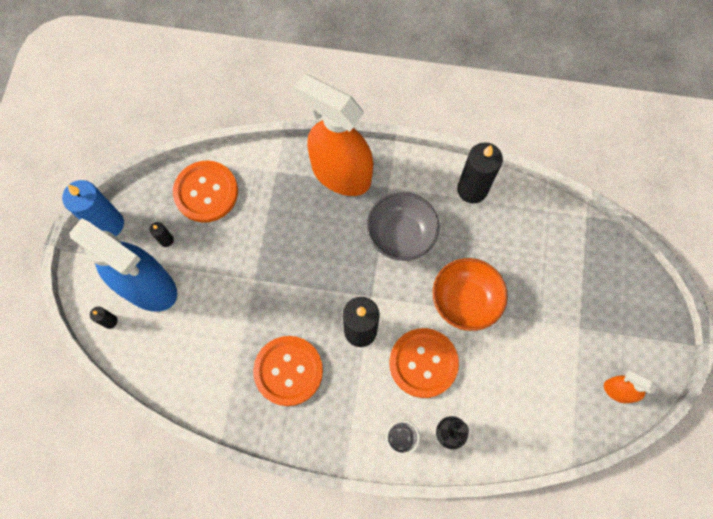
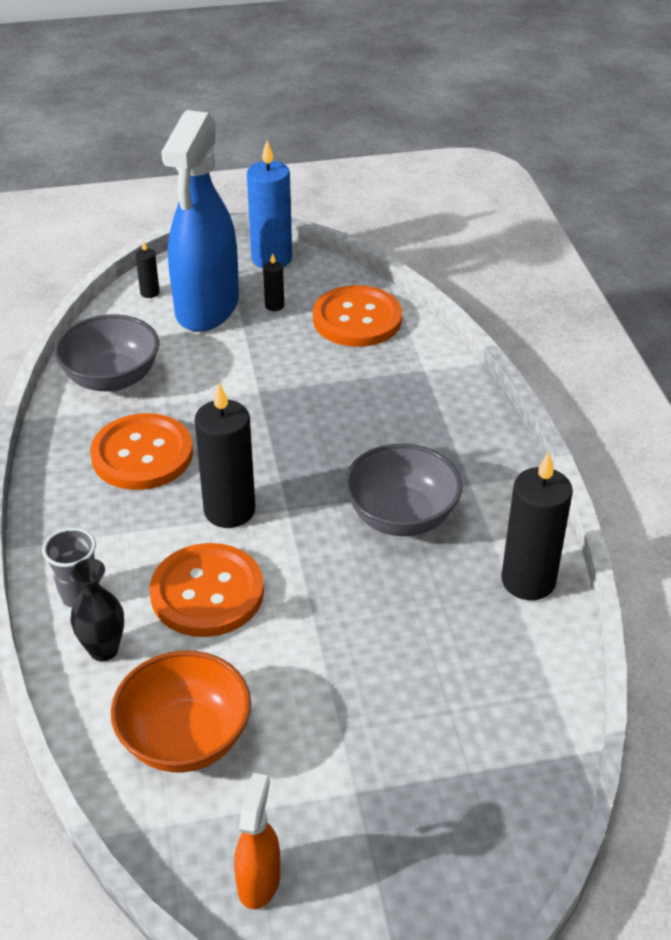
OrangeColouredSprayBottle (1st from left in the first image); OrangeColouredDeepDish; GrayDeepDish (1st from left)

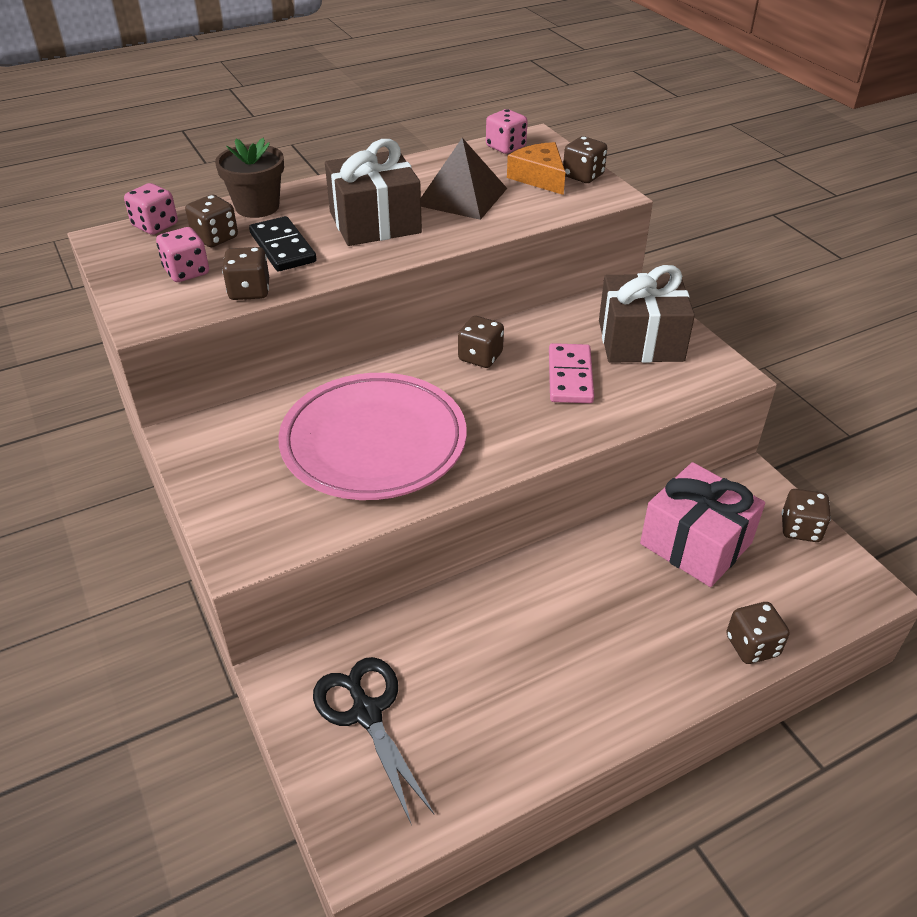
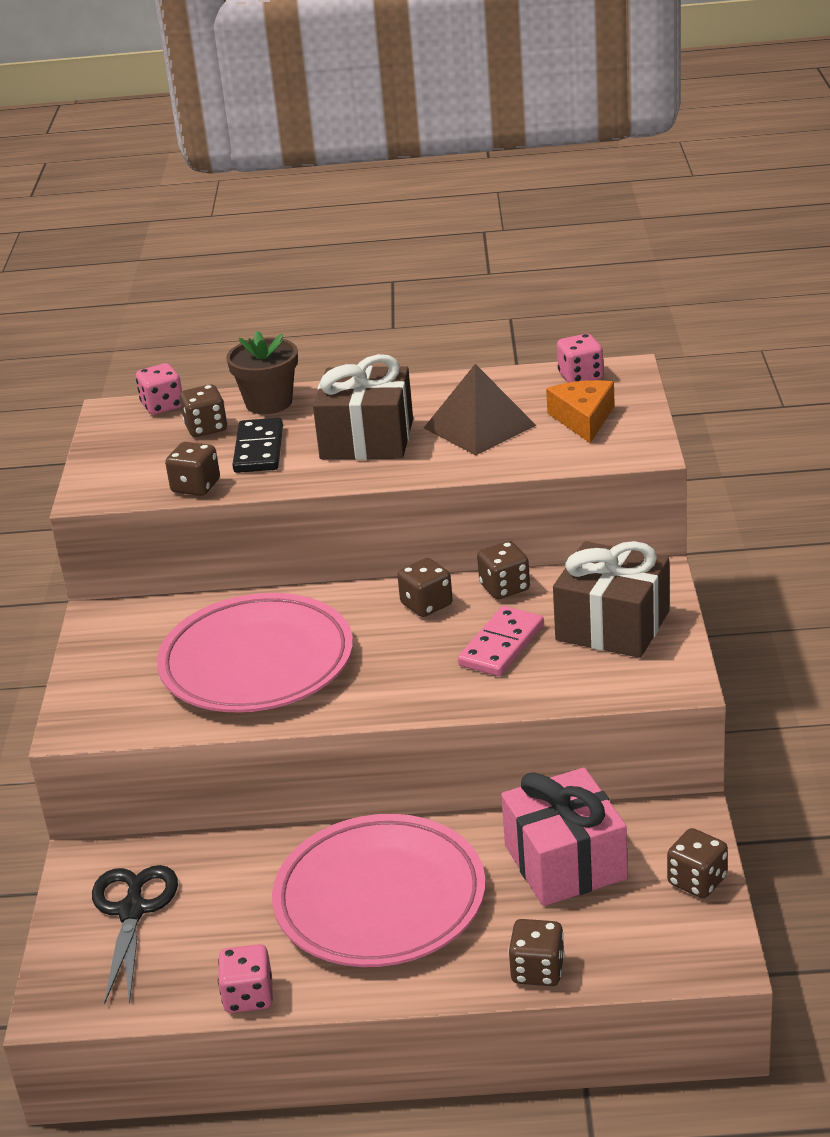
RosePinkDice (2nd from left); DarkBrownDice (4th from left); RosePinkFlatDish (2nd from left)

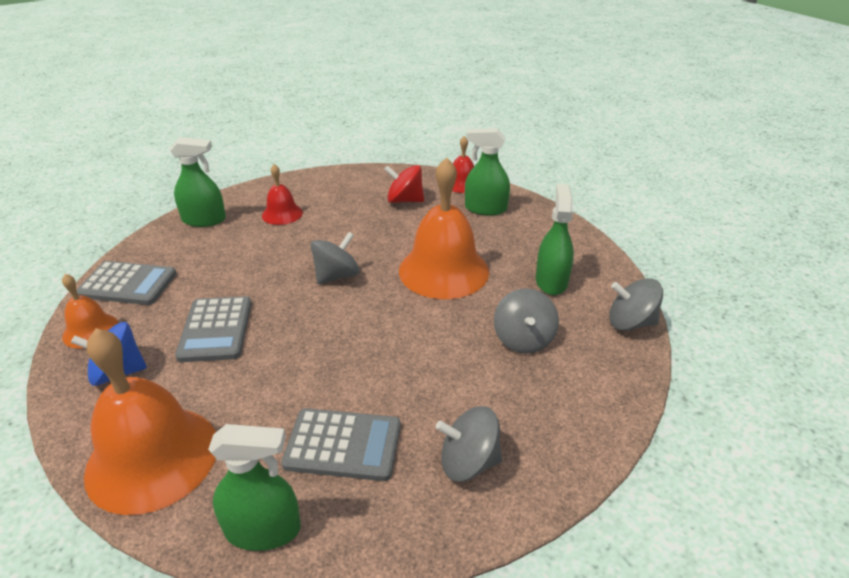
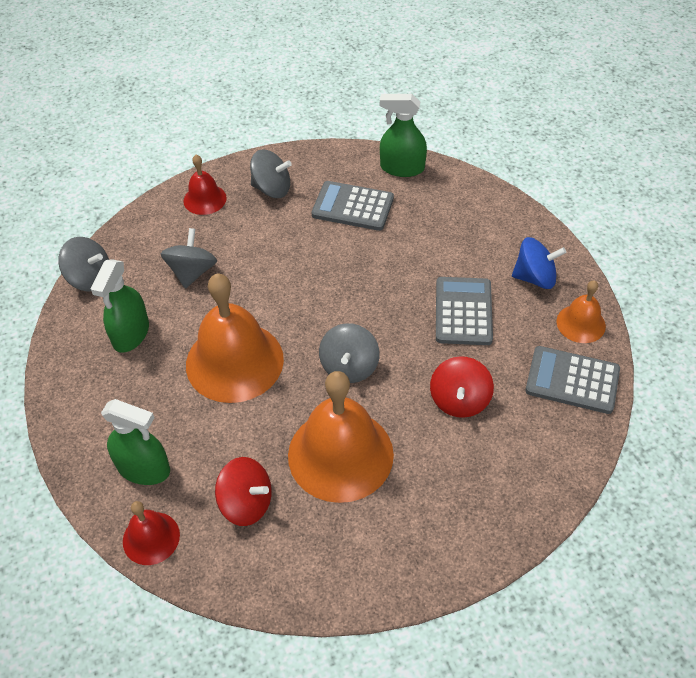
OrangeColouredSchoolBell (2nd from left); EmeraldSprayBottle (1st from left in the first image); RedSchoolBell (2nd from left); GrayToyTop (4th from left); RedToyTop (2nd from left)

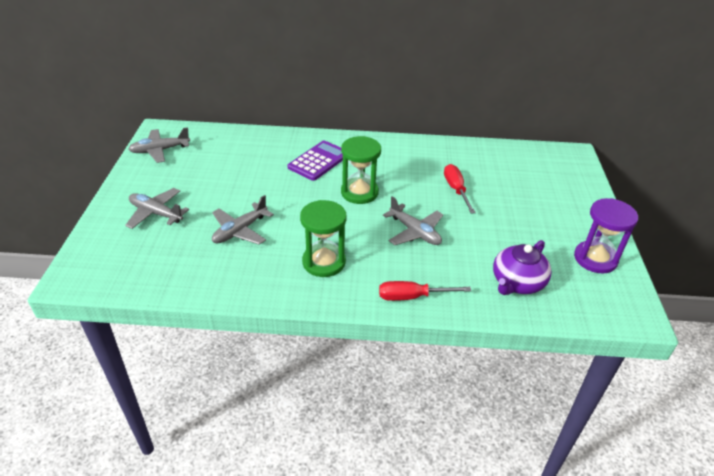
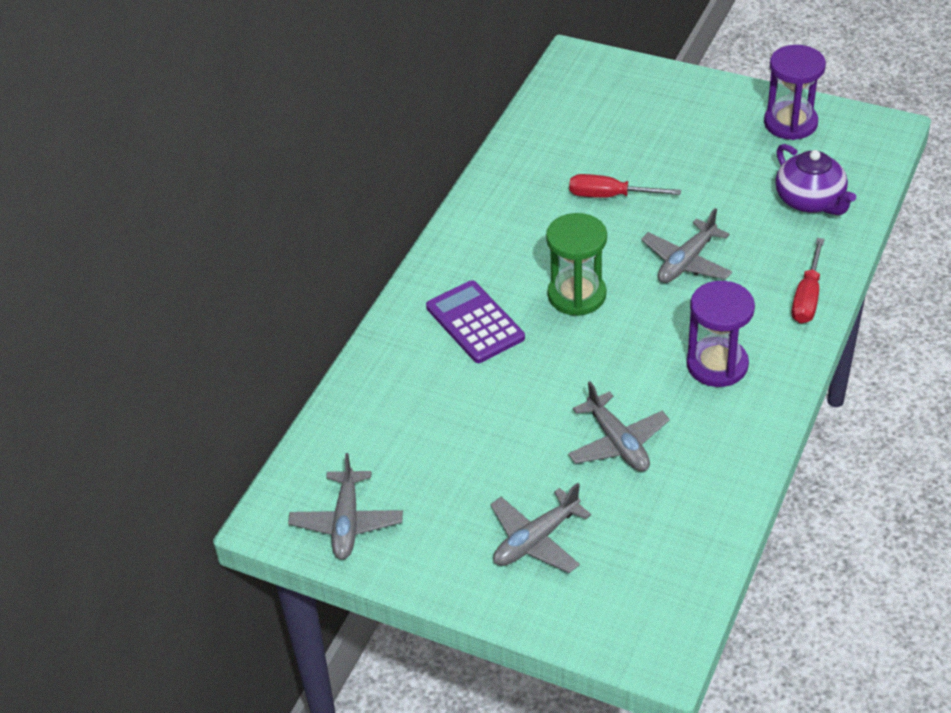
PurpleSandTimer (1st from left); GrayPlane (4th from left)

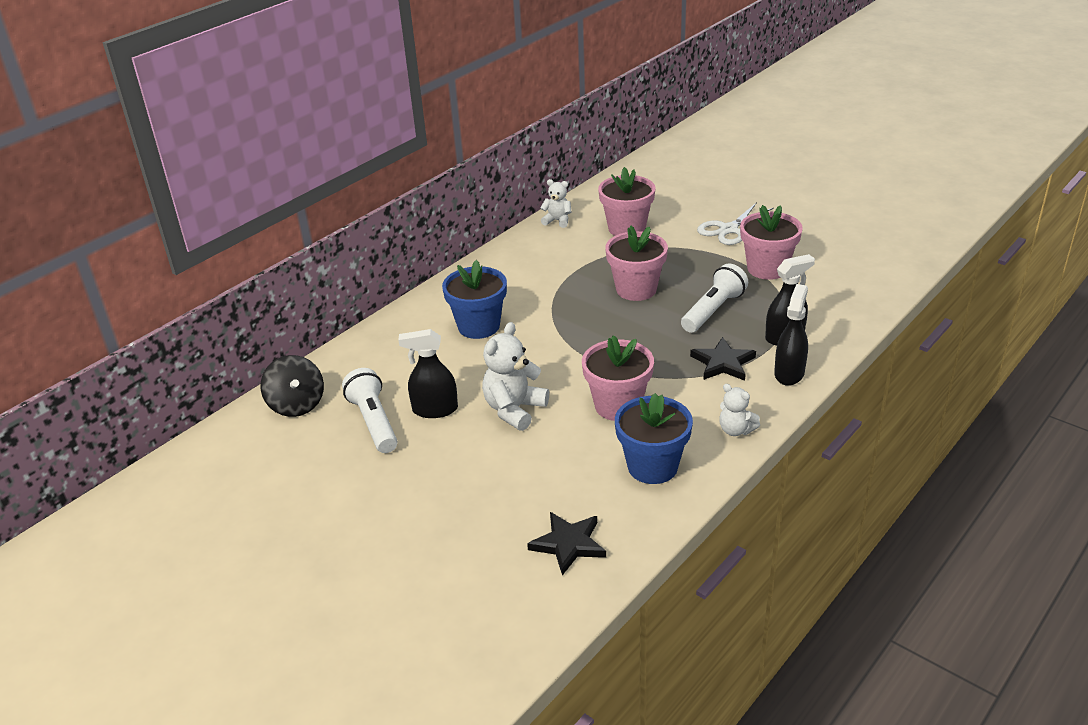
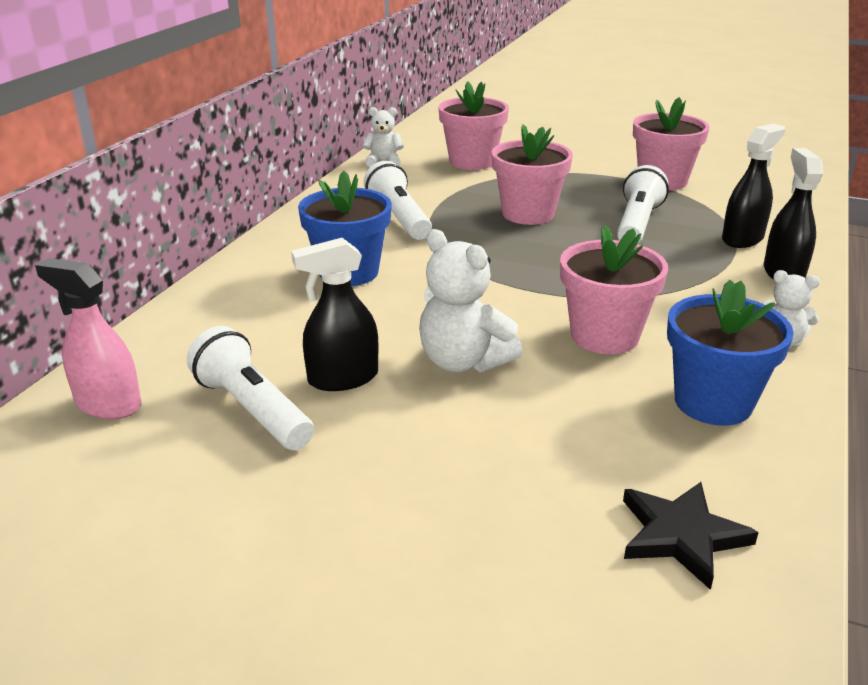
RosePinkSprayBottle; SnowWhiteStuffedBear (2nd from left); EbonyStar (2nd from left in the first image); SnowWhitePairOfScissors; SnowWhitePocketTorch (2nd from left)

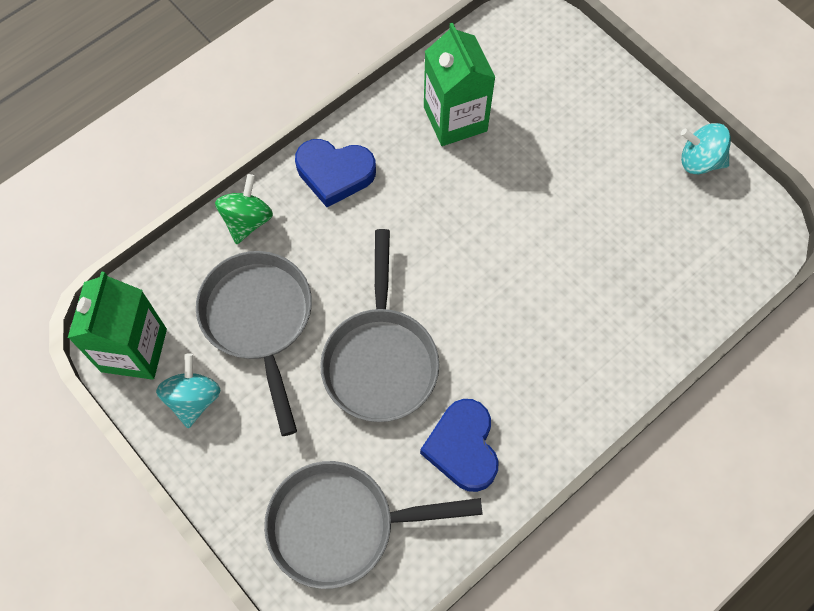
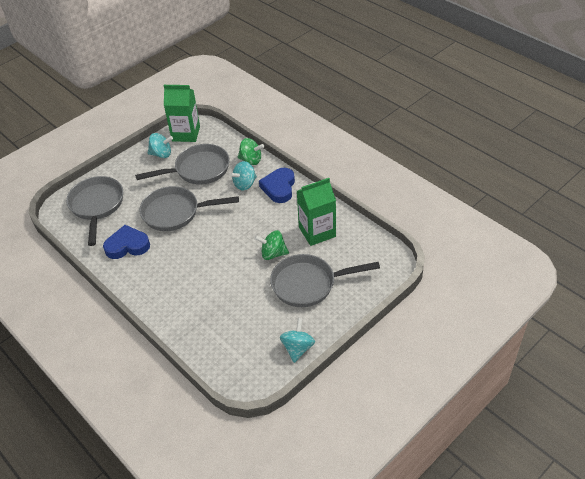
TurquoiseToyTop (2nd from left); EmeraldToyTop (2nd from left); GrayFryingPan (4th from left)

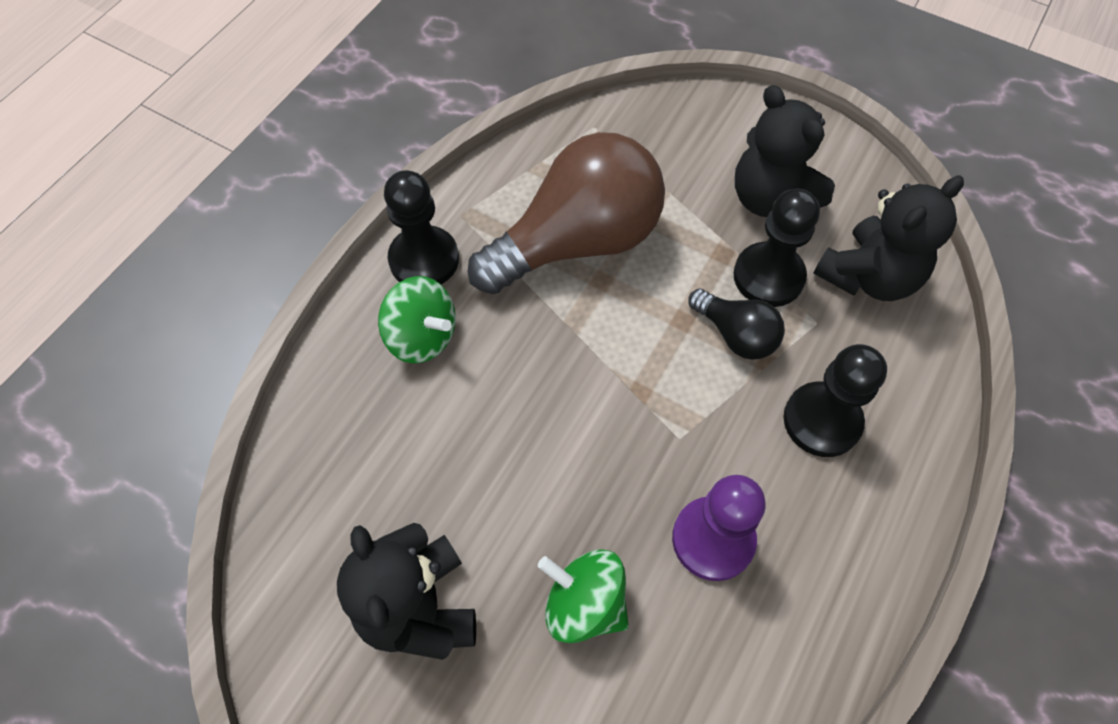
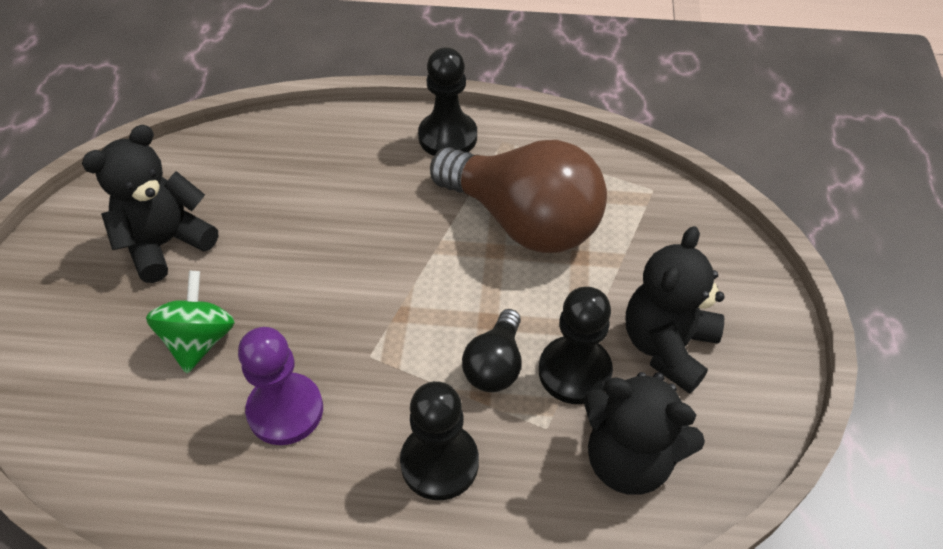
EmeraldToyTop (1st from left in the first image)

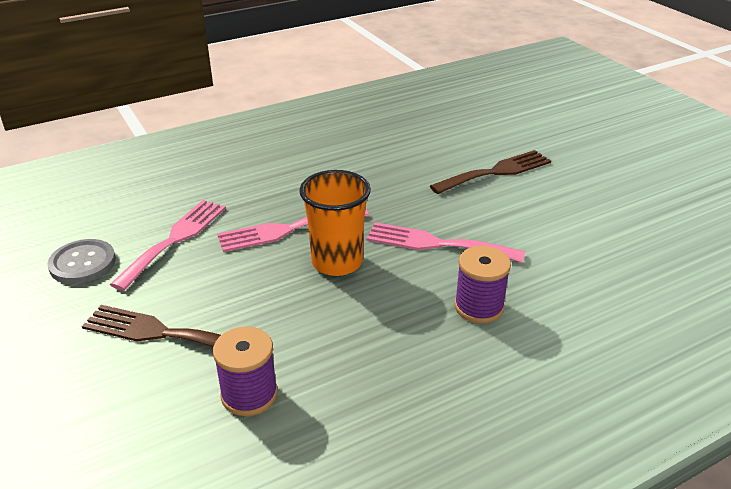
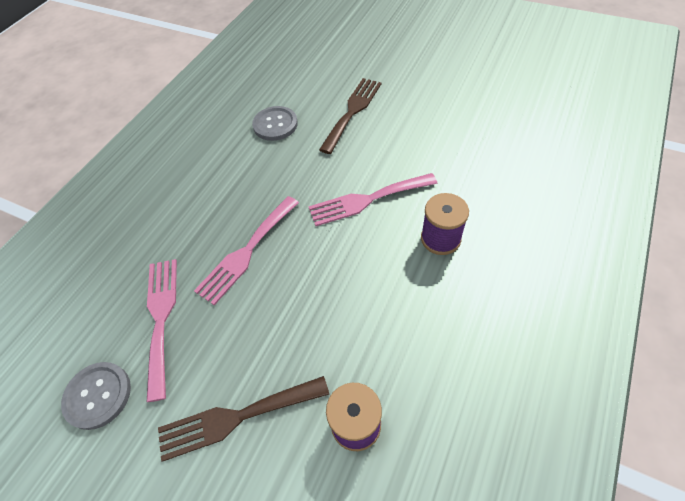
OrangeColouredCup; GrayShirtButton (2nd from left)

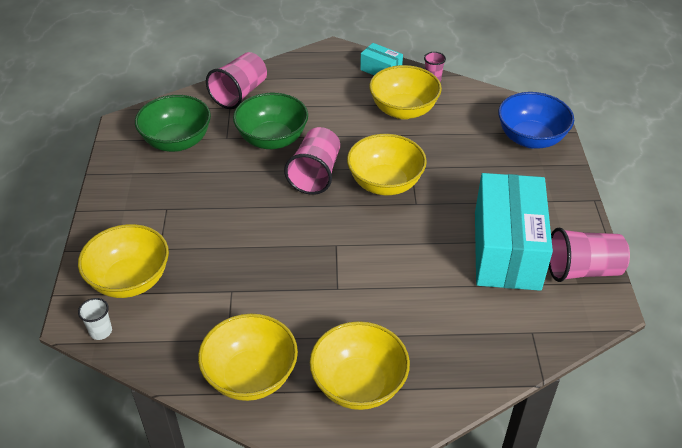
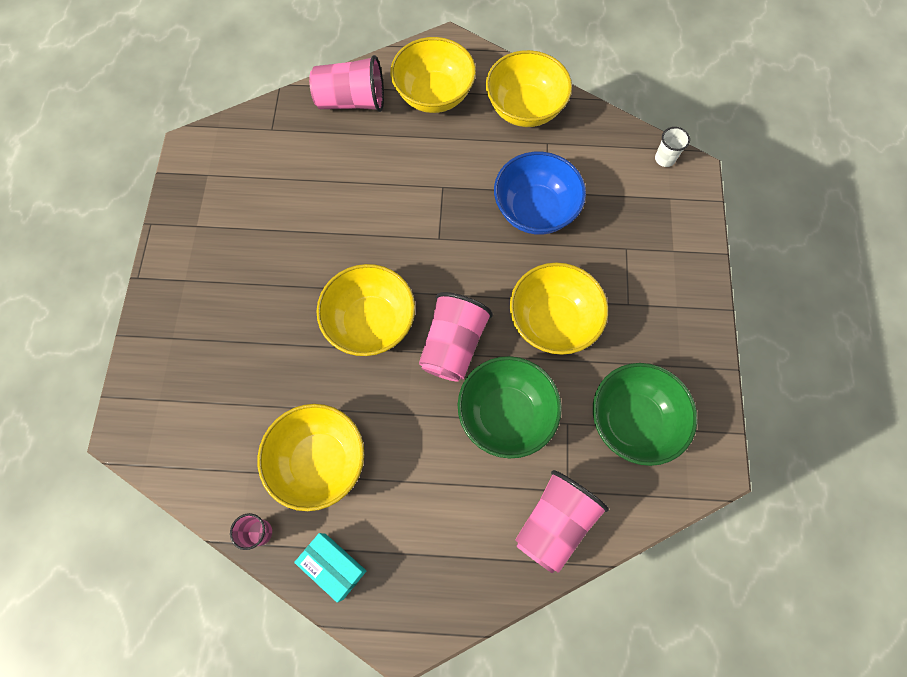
BrightYellowDeepDish (5th from left); TurquoisePackage (2nd from left in the first image); RoyalBlueDeepDish; RosePinkCup (2nd from left)

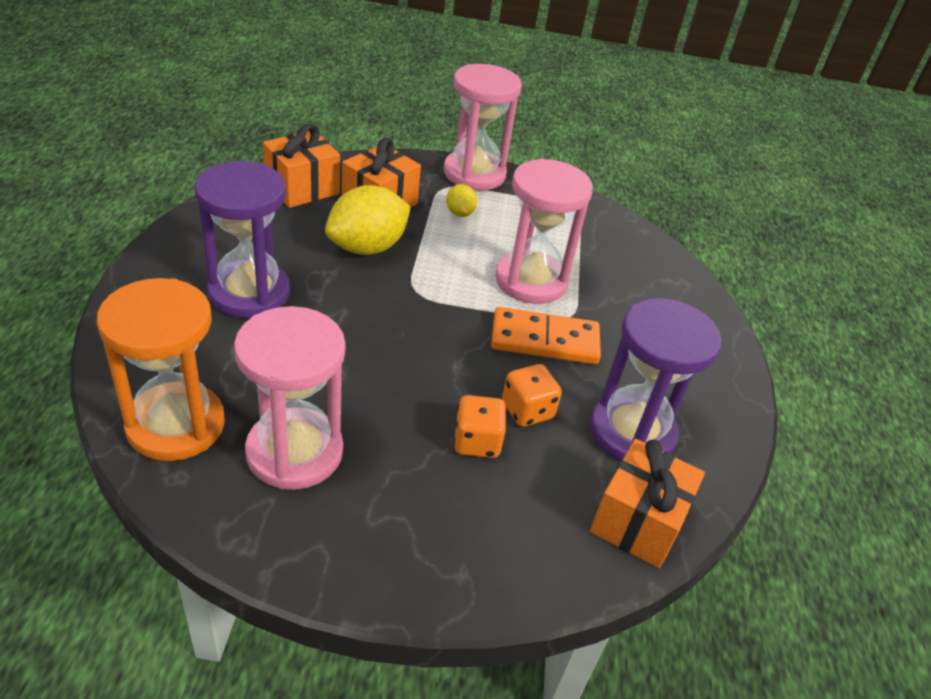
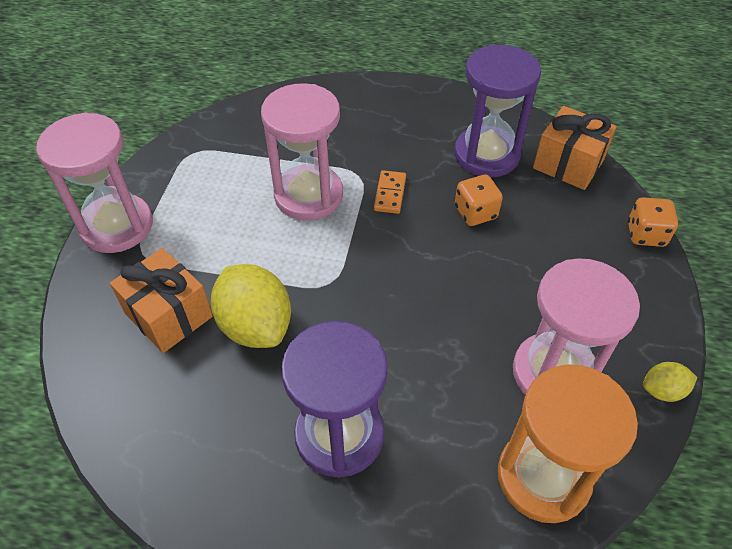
OrangeColouredPresent (1st from left in the first image); BrightYellowCitrusFruit (2nd from left); OrangeColouredDice (2nd from left); OrangeColouredDominoTile

